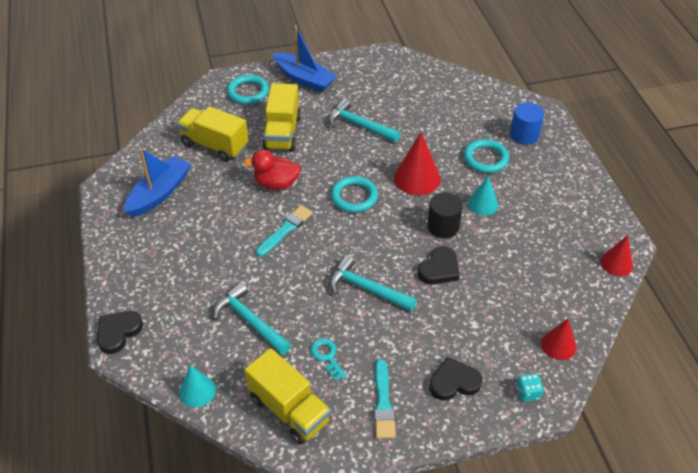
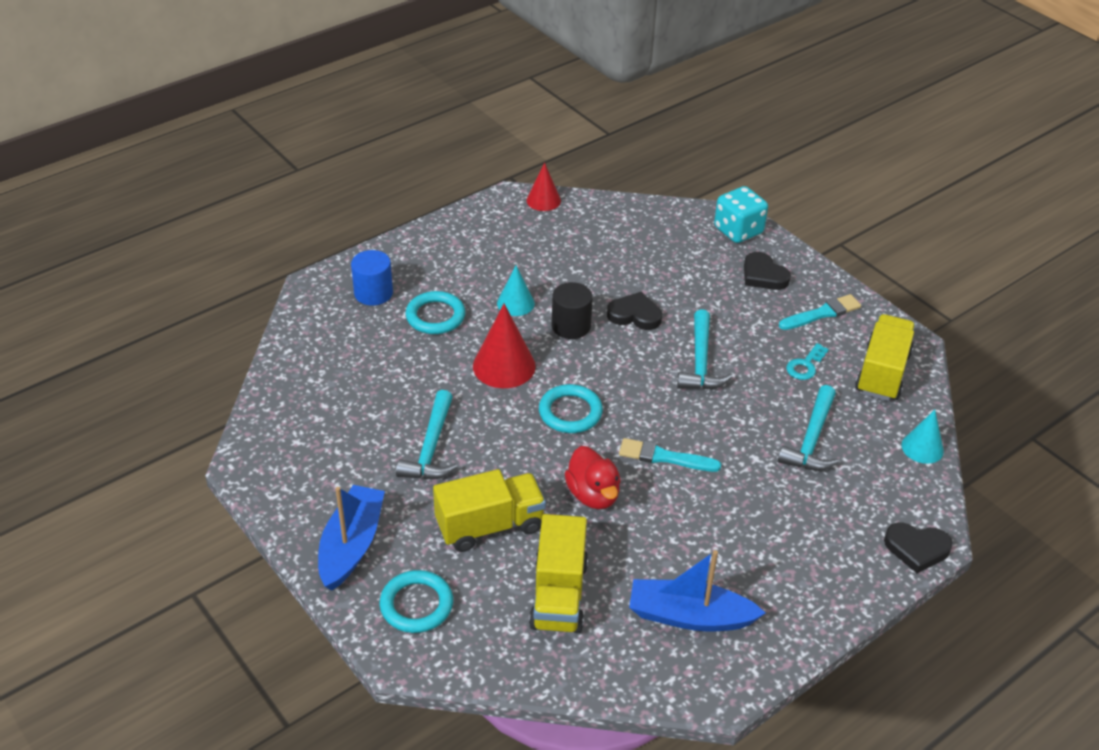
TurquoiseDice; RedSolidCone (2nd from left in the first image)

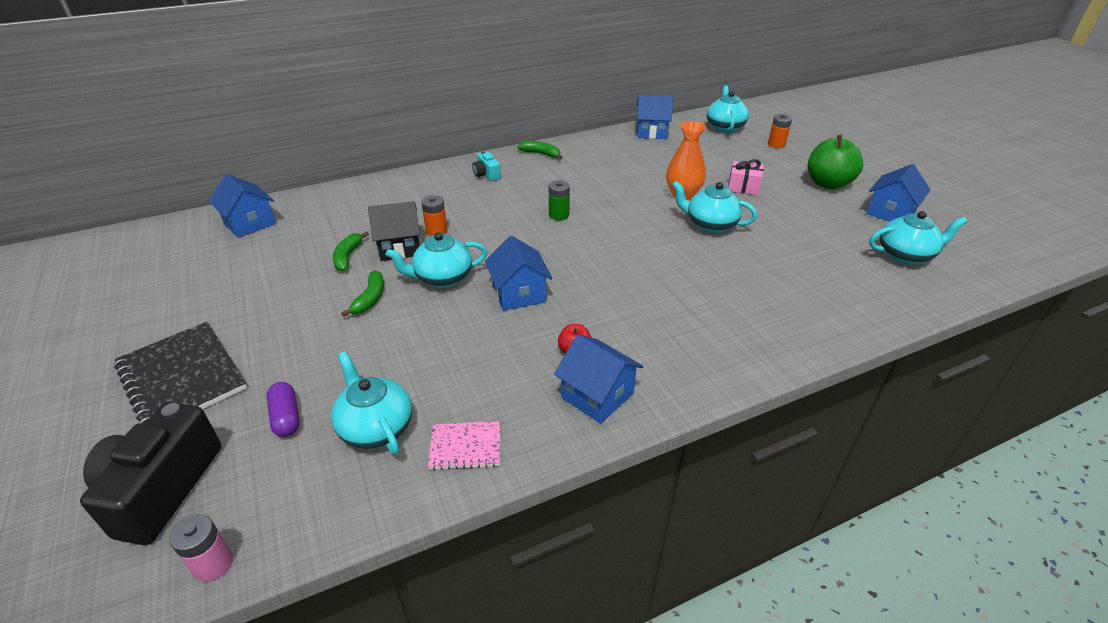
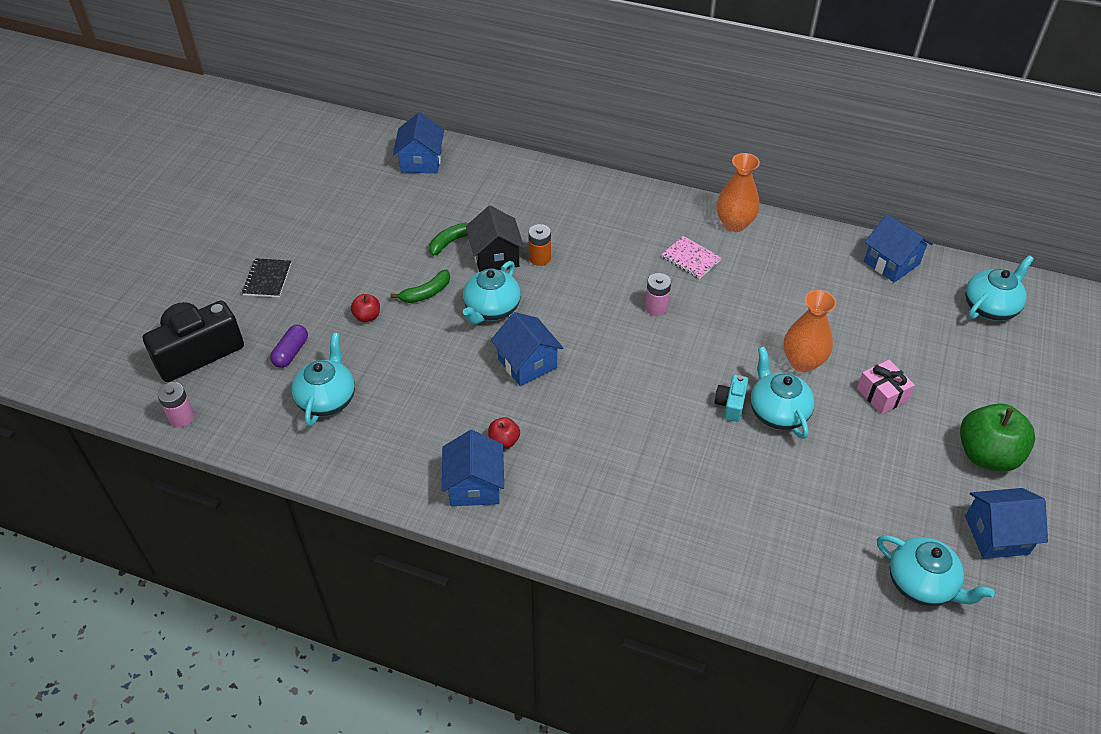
EbonyExerciseBook; EbonyCottage; TurquoiseTeapot (2nd from left); RosePinkExerciseBook; TurquoisePhotoCamera; RoyalBlueCottage (3rd from left); OrangeColouredTallVase (1st from left); RosePinkBattery (2nd from left); OrangeColouredBattery (2nd from left in the first image); RedApple (1st from left)

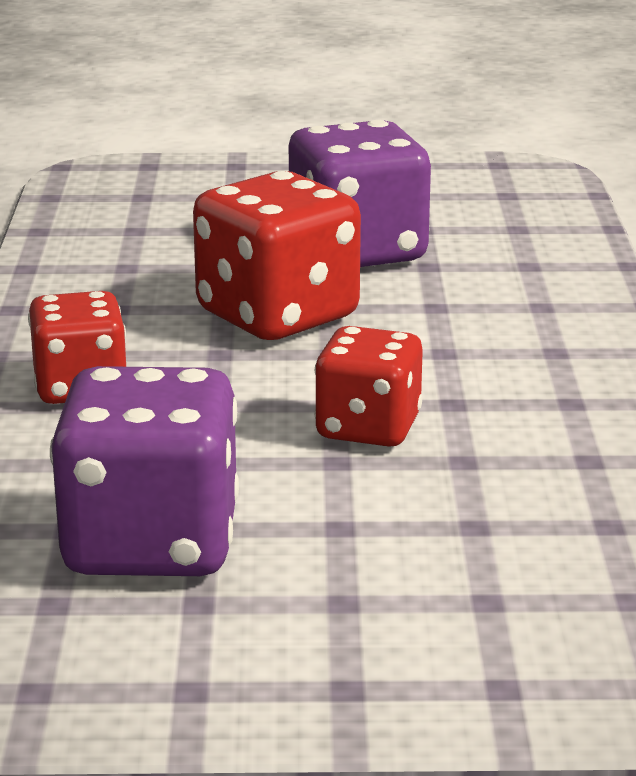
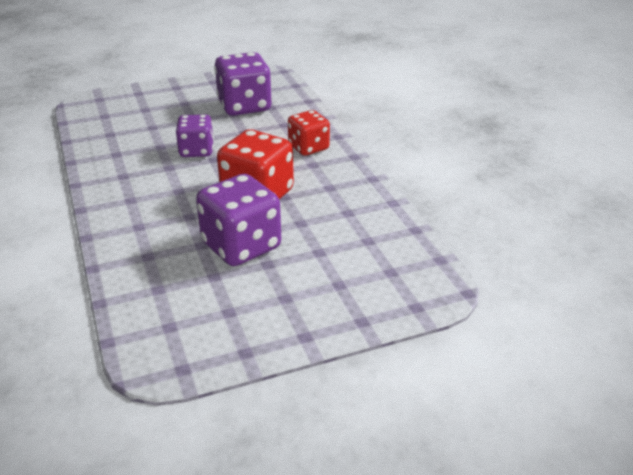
PurpleDice (1st from left)

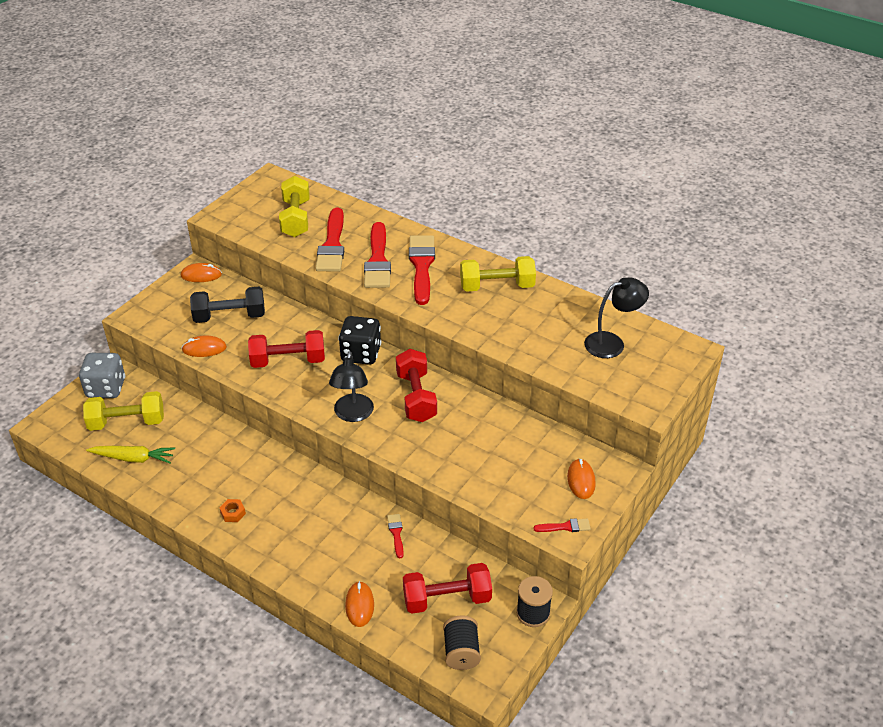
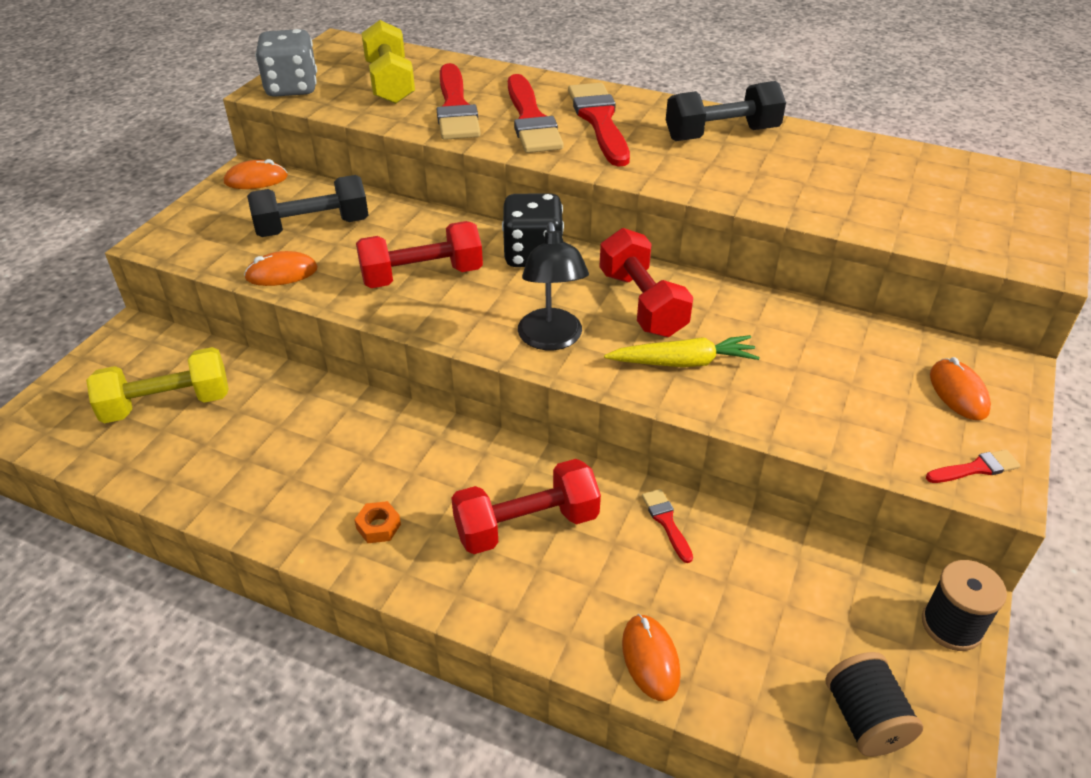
GrayDice; BrightYellowRootVegetable; RedHandWeight (2nd from left); EbonyHandWeight (2nd from left); EbonyReadingLamp (2nd from left in the first image)

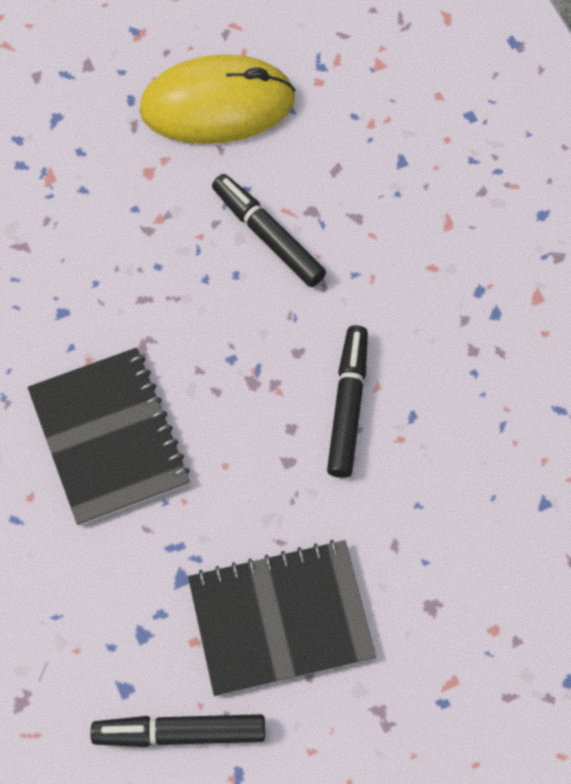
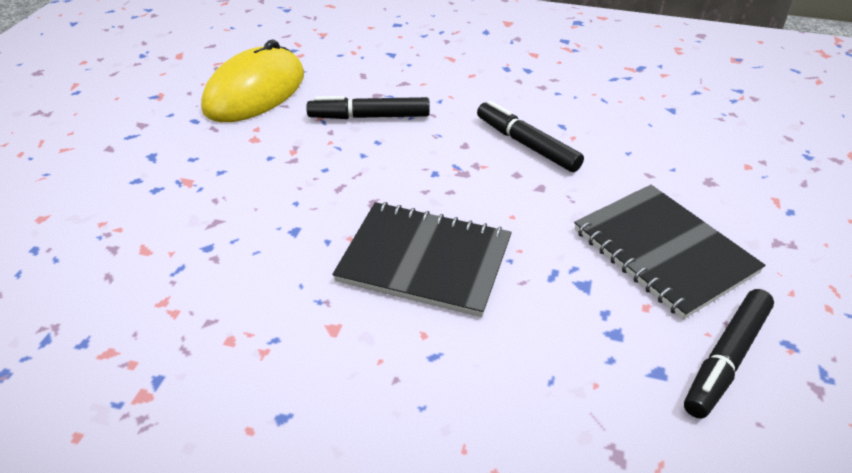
EbonyExerciseBook (2nd from left)

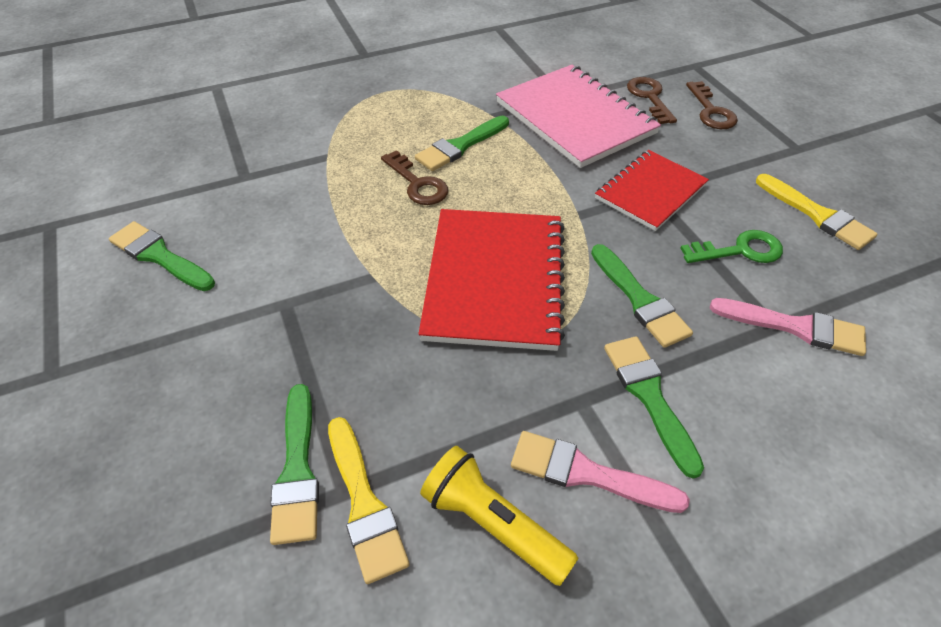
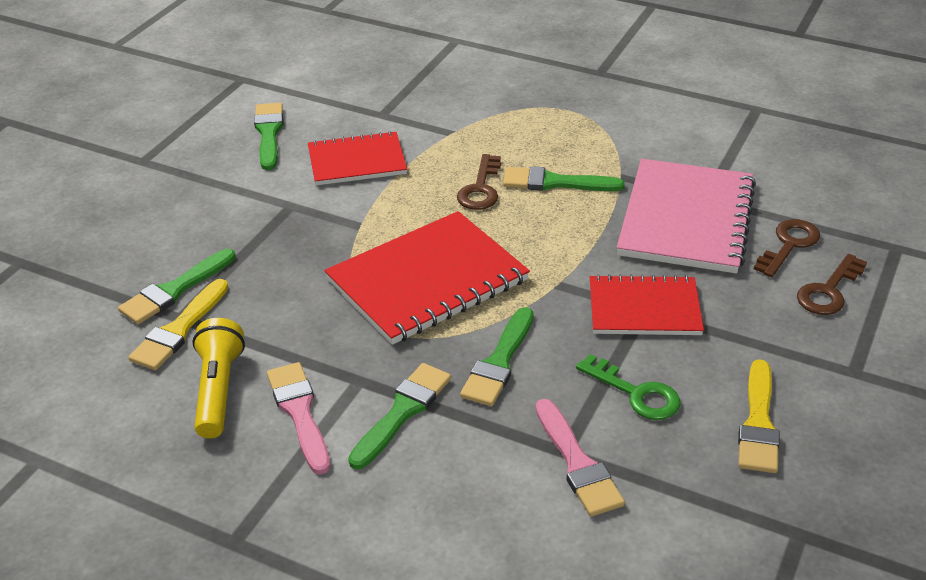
RedExerciseBook (1st from left)

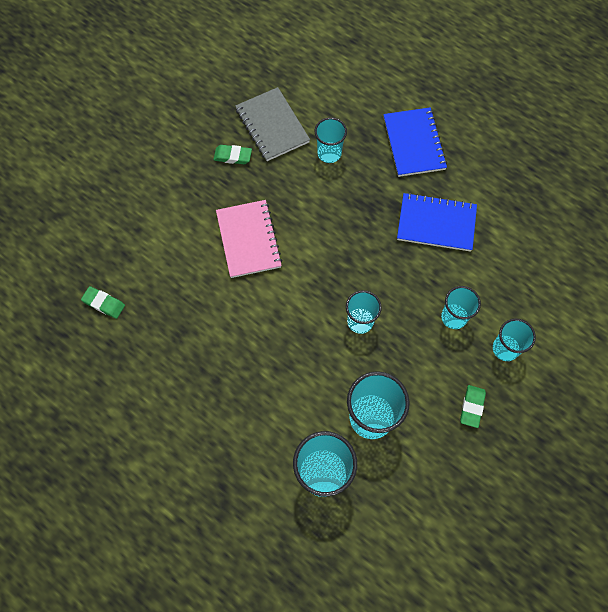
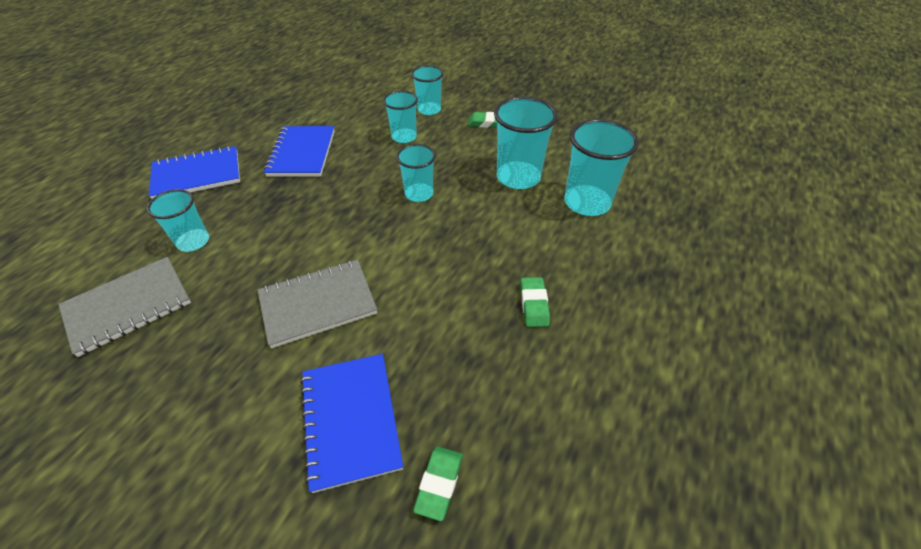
EmeraldGumEraser (3rd from left); GrayExerciseBook (2nd from left); RoyalBlueExerciseBook (3rd from left)

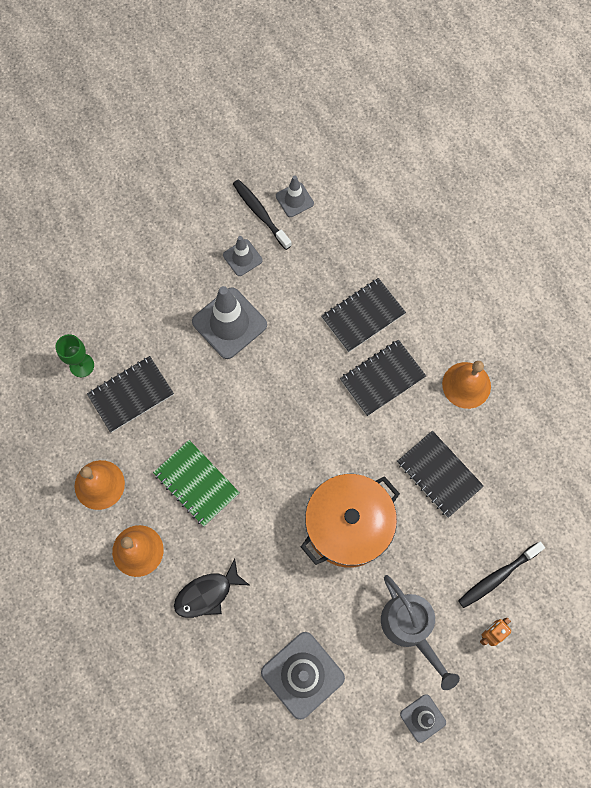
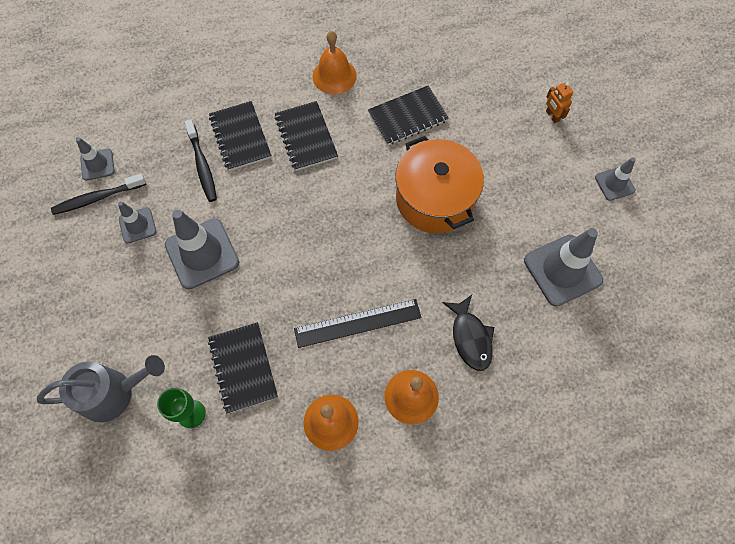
EbonyRuler; GrayWateringPot; EbonyToothBrush (2nd from left)

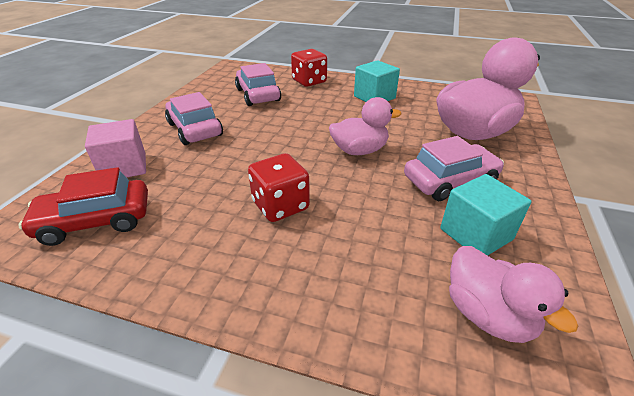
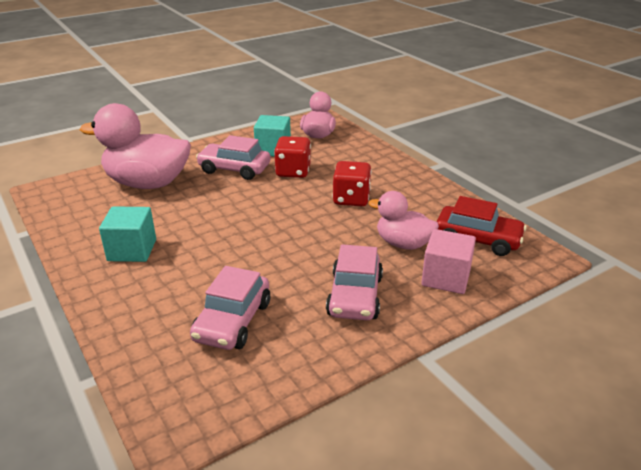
RedDice (1st from left); RosePinkToyDuck (3rd from left)

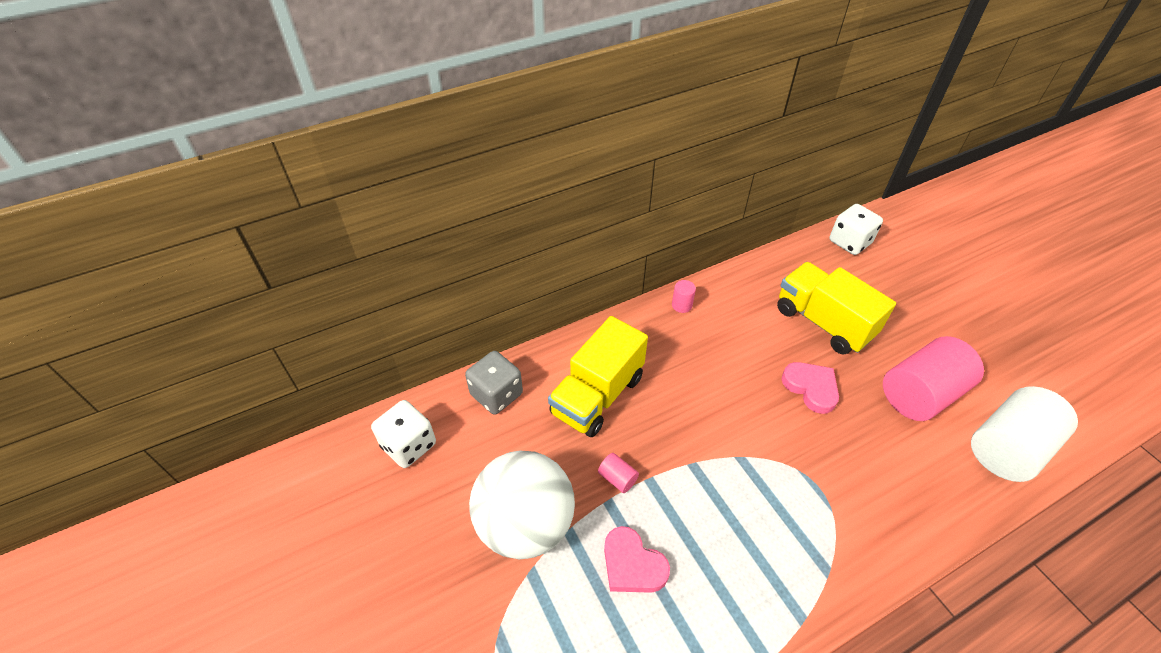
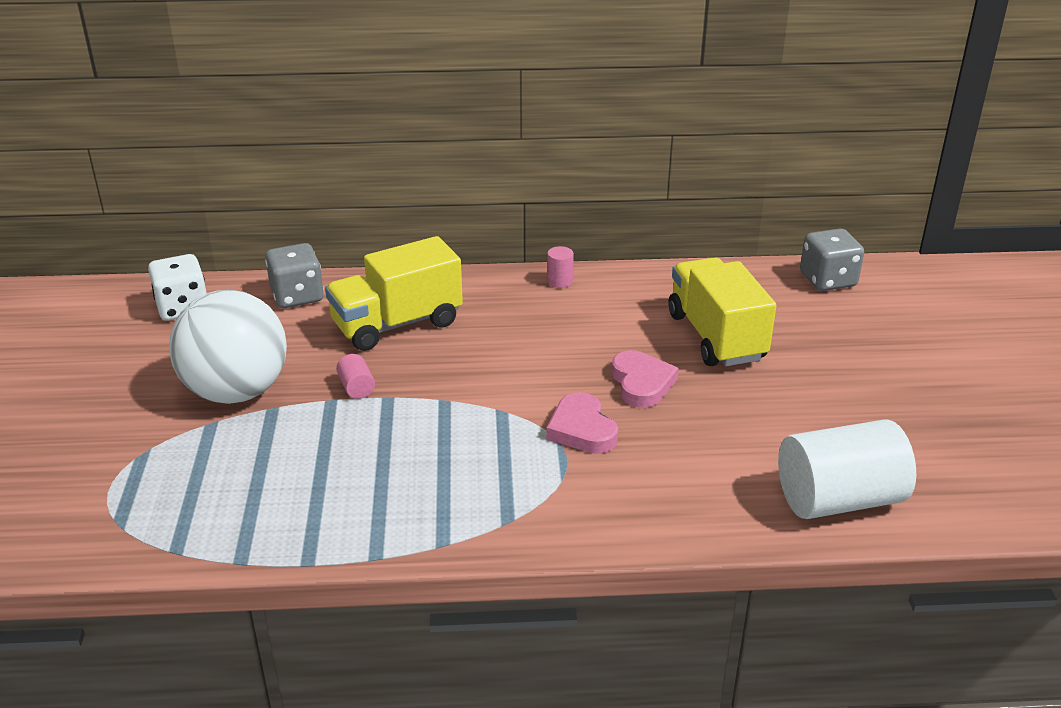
RosePinkHeart (1st from left); GrayDice (2nd from left); RosePinkCylinderShape (3rd from left in the first image)

